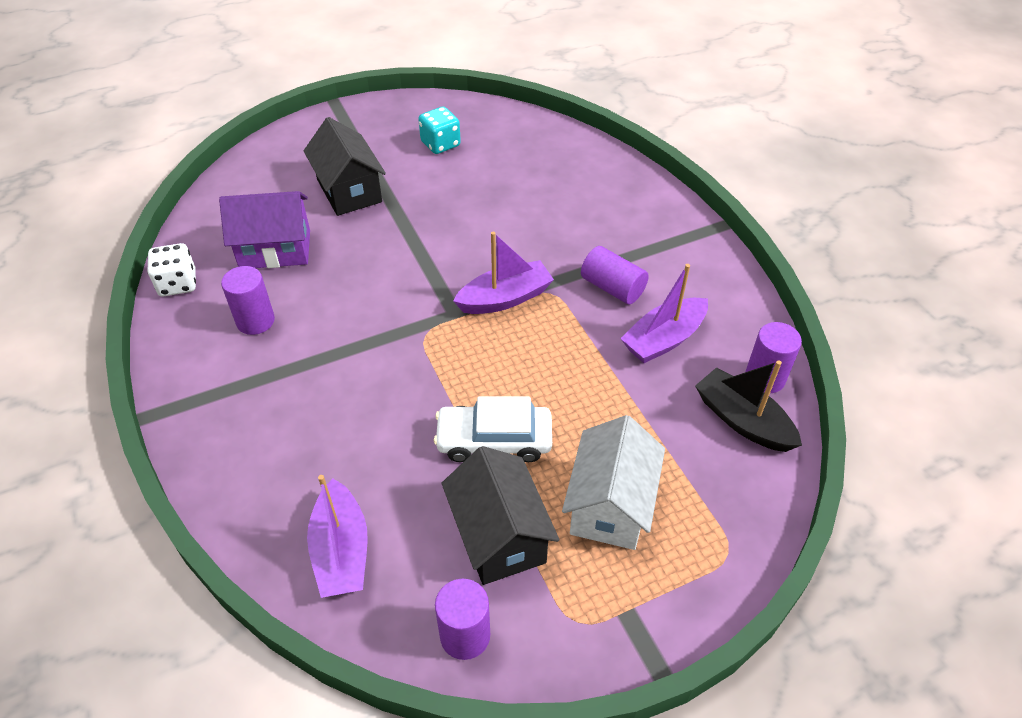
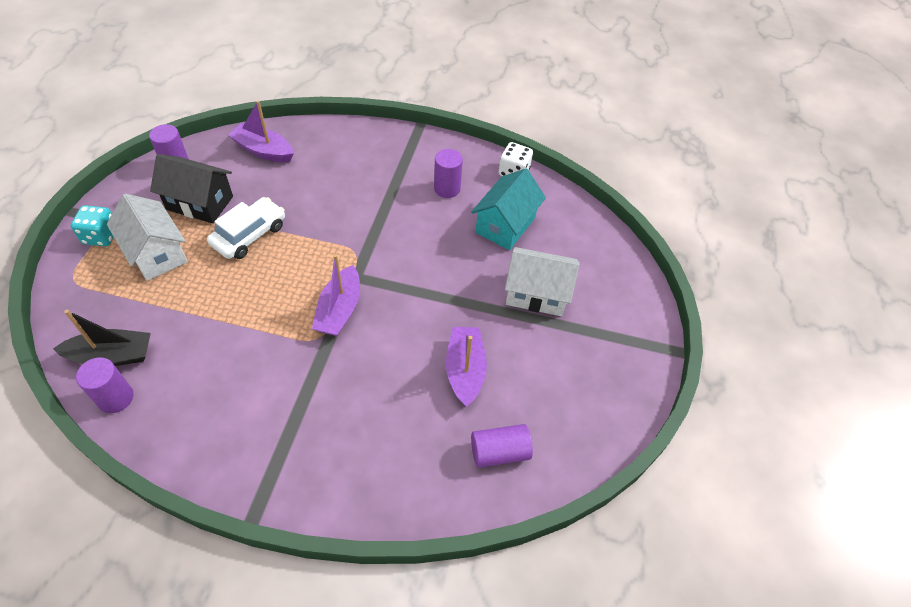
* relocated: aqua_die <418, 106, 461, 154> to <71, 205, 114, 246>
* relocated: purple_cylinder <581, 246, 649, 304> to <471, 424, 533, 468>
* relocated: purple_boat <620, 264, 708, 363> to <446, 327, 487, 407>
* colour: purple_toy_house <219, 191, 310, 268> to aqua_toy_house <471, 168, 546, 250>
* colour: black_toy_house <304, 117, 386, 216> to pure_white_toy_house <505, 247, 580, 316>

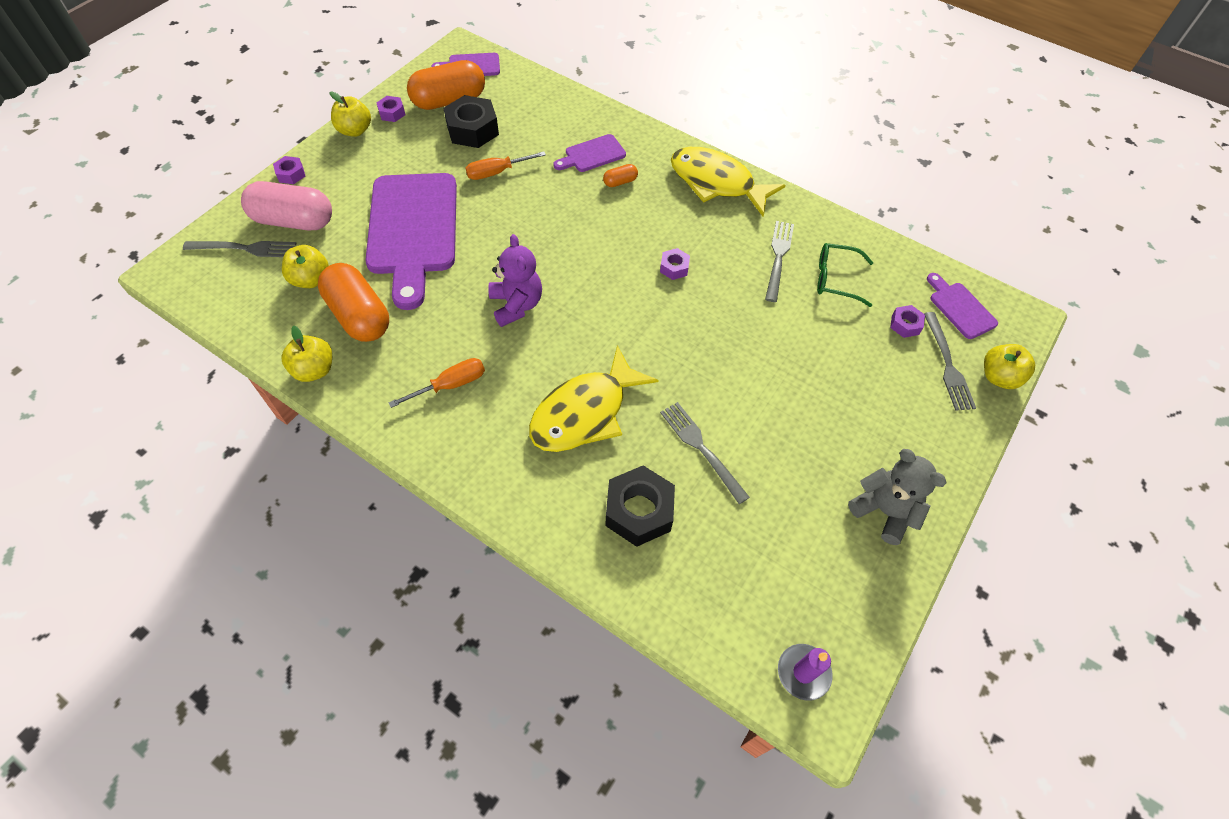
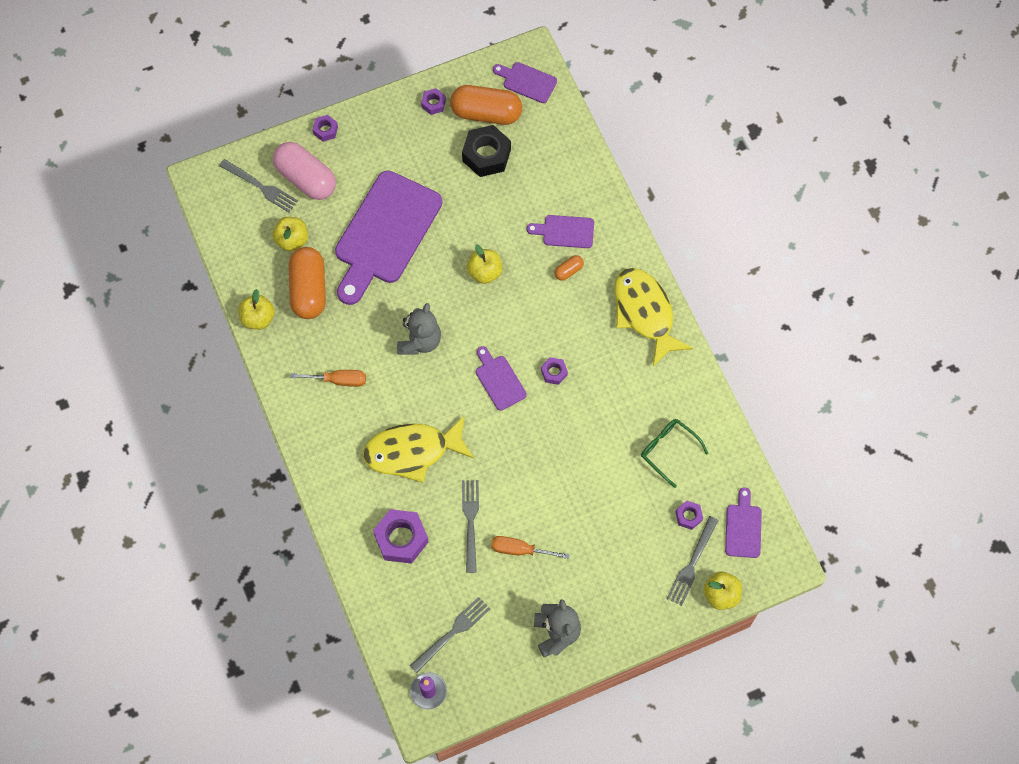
* appeared: purple_bread_board <476, 346, 527, 411>
* relocated: golden_apple <330, 91, 371, 137> to <467, 244, 503, 284>
* relocated: orange_screwdriver <466, 151, 546, 180> to <491, 536, 570, 559>
* relocated: gray_dinner_fork <765, 221, 794, 302> to <409, 597, 490, 673>
* colour: purple_teddy_bear <488, 234, 542, 327> to gray_teddy_bear <397, 303, 441, 355>
* colour: black_hexagon_nut <605, 465, 675, 547> to purple_hexagon_nut <373, 509, 428, 564>
* spun: orange_pill <603, 164, 638, 187> = <554, 255, 584, 281> 45 degrees counterclockwise

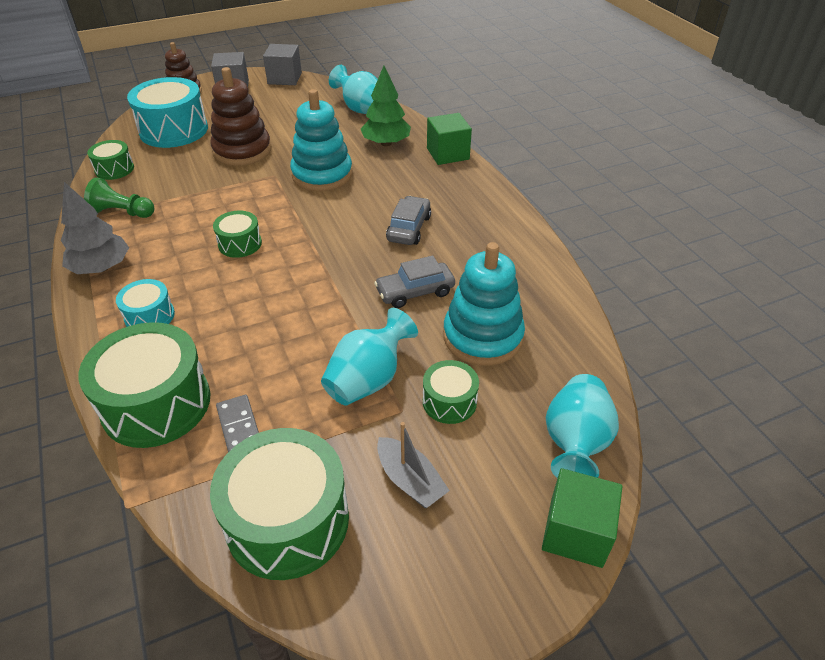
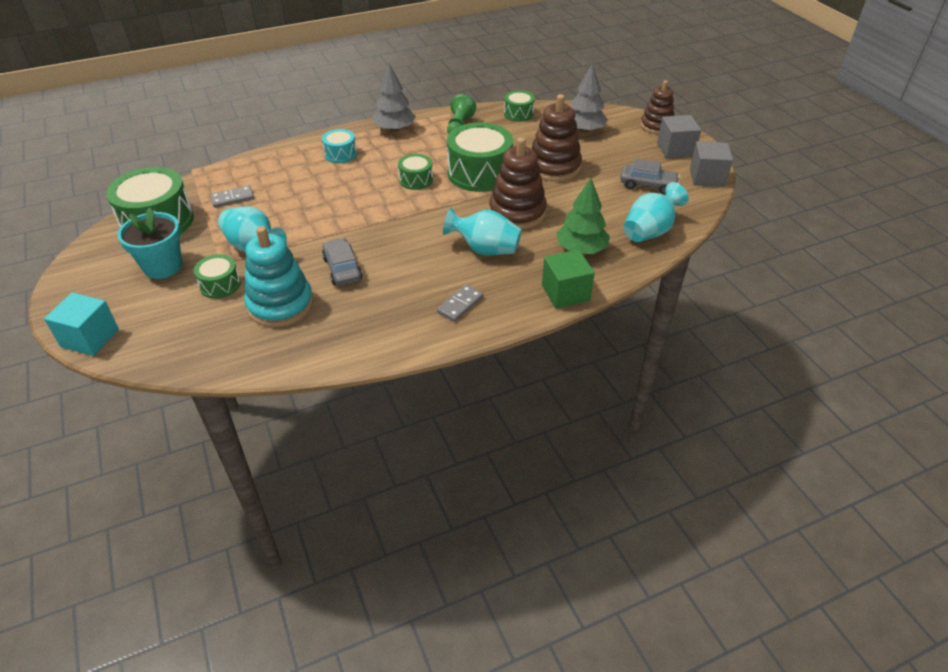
* appeared: gray_domino_piece <437, 285, 483, 322>
* relocated: leaf-green_drum <79, 322, 211, 448> to <447, 123, 513, 192>
* relocated: gray_toy_car <386, 196, 431, 245> to <620, 158, 680, 194>
* relocated: aqua_vase <546, 374, 619, 478> to <443, 208, 522, 255>
* exchanged: aqua_drum <127, 77, 208, 148> to gray_toy_tree <570, 64, 608, 133>
* exchanged: gray_boat <377, 422, 450, 508> to aqua_potted_plant <117, 207, 182, 279>
* colour: aqua_stacking_toy <290, 89, 352, 191> to dark_brown_stacking_toy <489, 137, 547, 229>
* colour: leaf-green_block <542, 468, 623, 568> to aqua_block <44, 292, 119, 356>

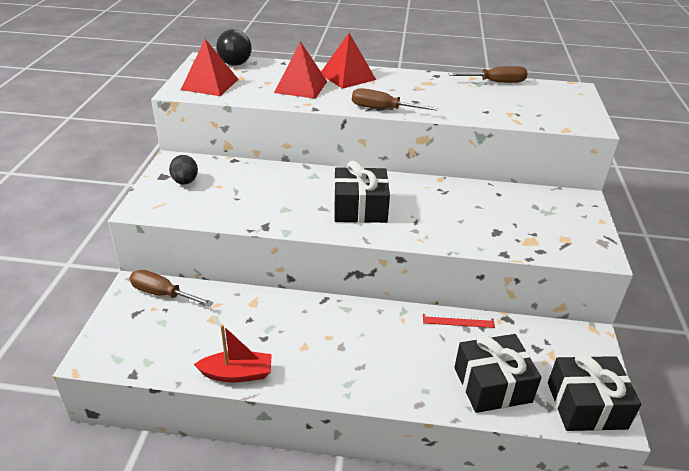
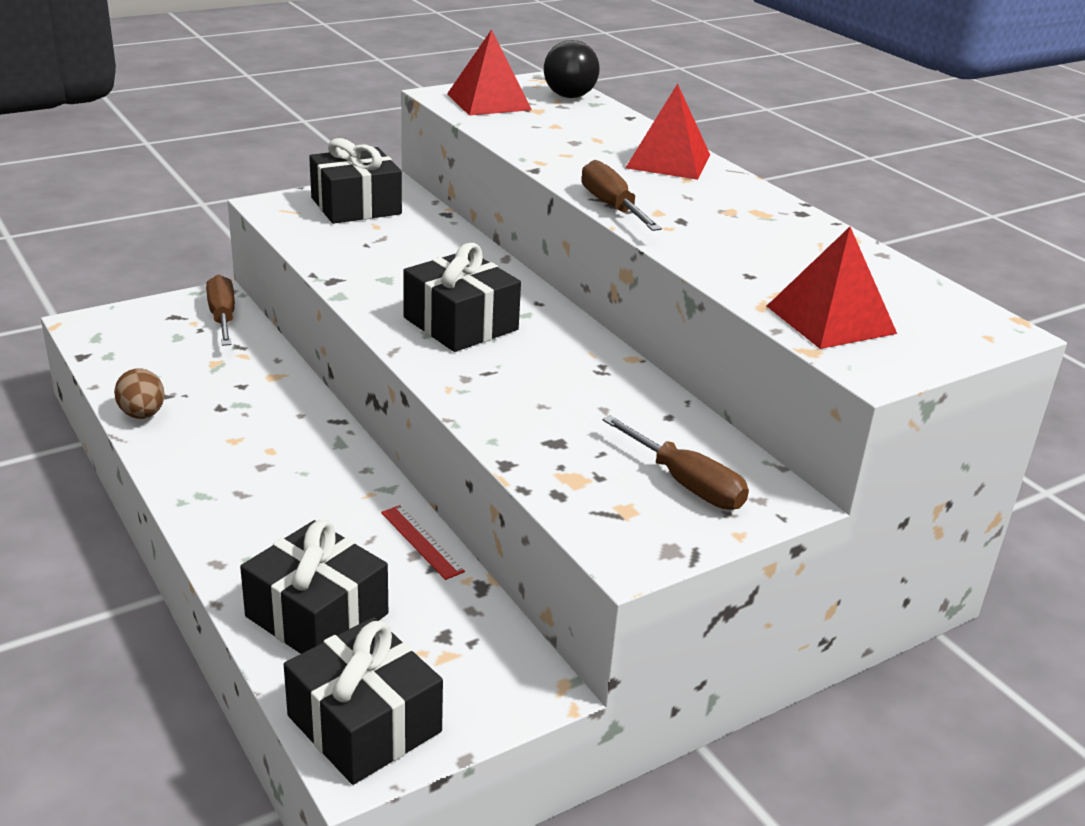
* relocated: crimson_pyramid <274, 41, 327, 99> to <767, 227, 897, 349>
* relocated: dark_brown_screwdriver <448, 66, 528, 83> to <602, 415, 749, 510>
* exchanged: black_egg <169, 155, 198, 184> to black_wrapped_gift <309, 138, 402, 224>
* exchanged: crimson_boat <194, 324, 272, 383> to dark_brown_egg <114, 368, 165, 419>

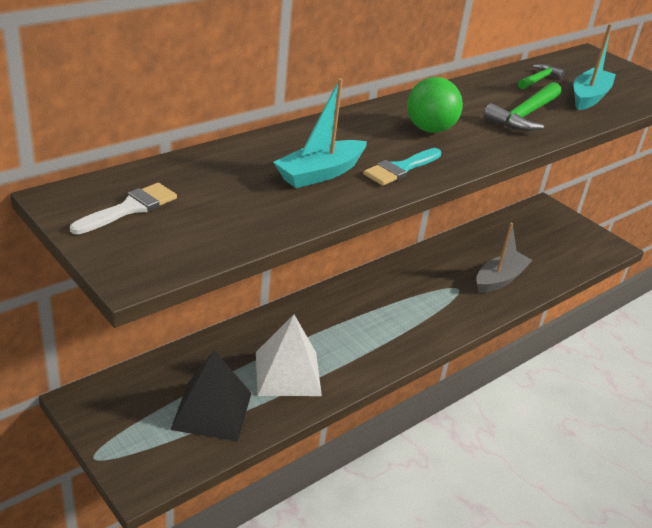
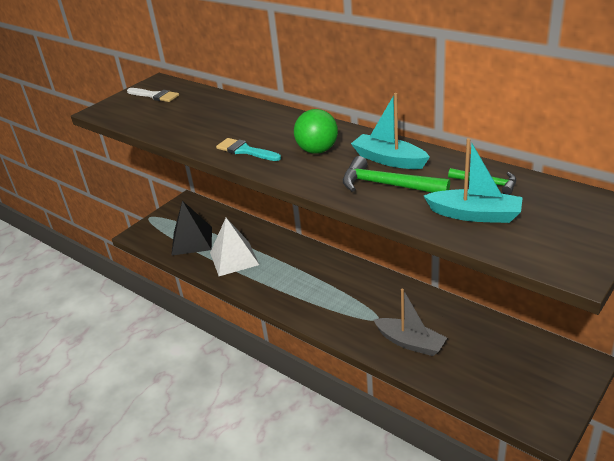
* relocated: aqua_boat <273, 78, 367, 188> to <351, 93, 430, 169>

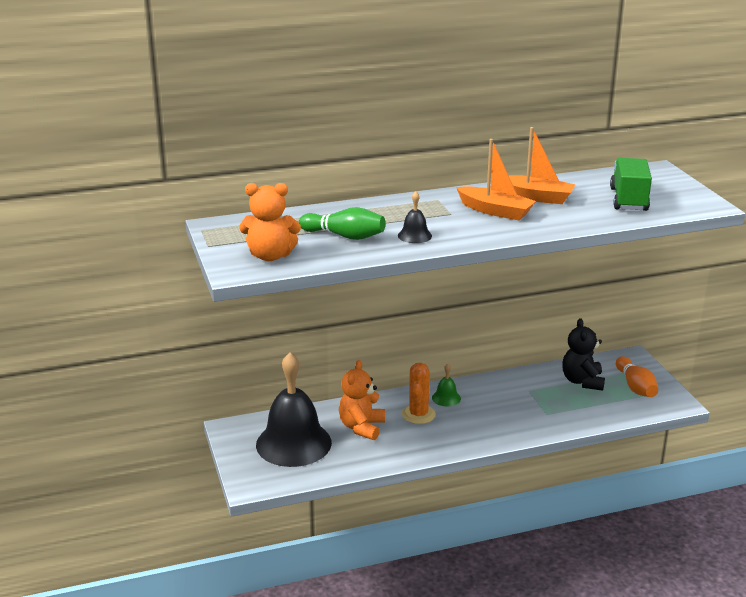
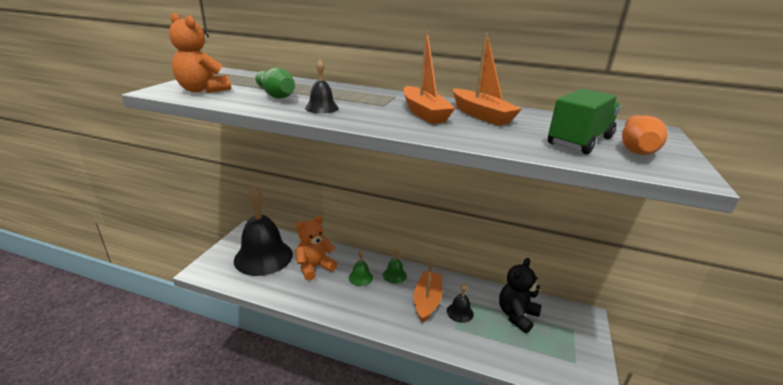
* appeared: orange_boat <413, 258, 442, 323>
* appeared: black_school_bell <447, 283, 474, 323>
* relocated: orange_skittle <616, 356, 658, 397> to <622, 115, 667, 155>
* exchanged: orange_cactus <402, 362, 436, 424> to leaf-green_school_bell <349, 250, 373, 286>

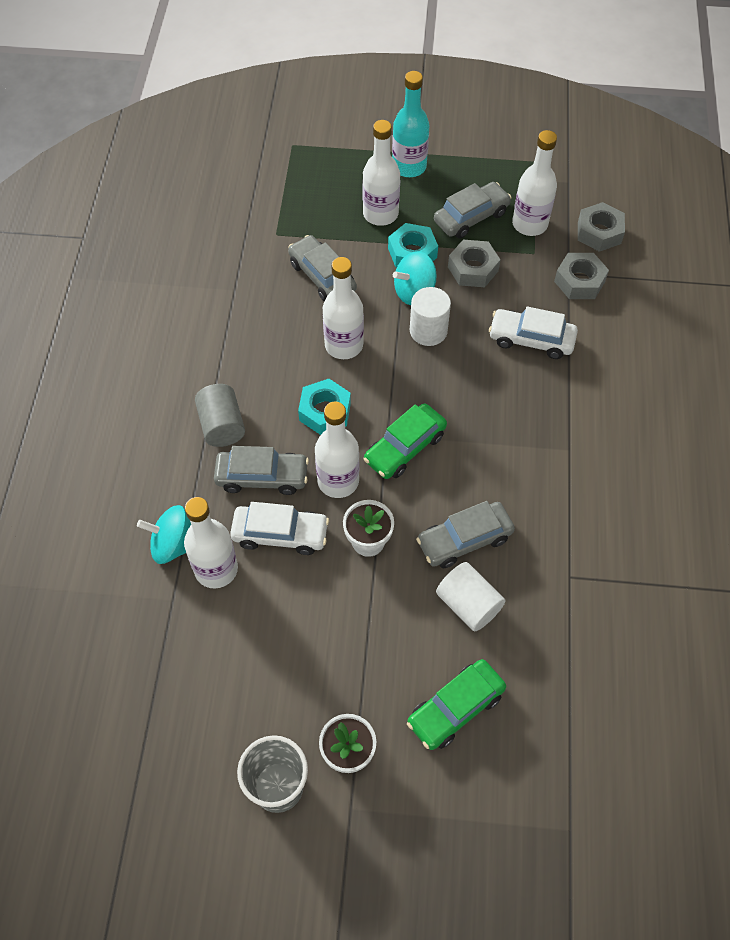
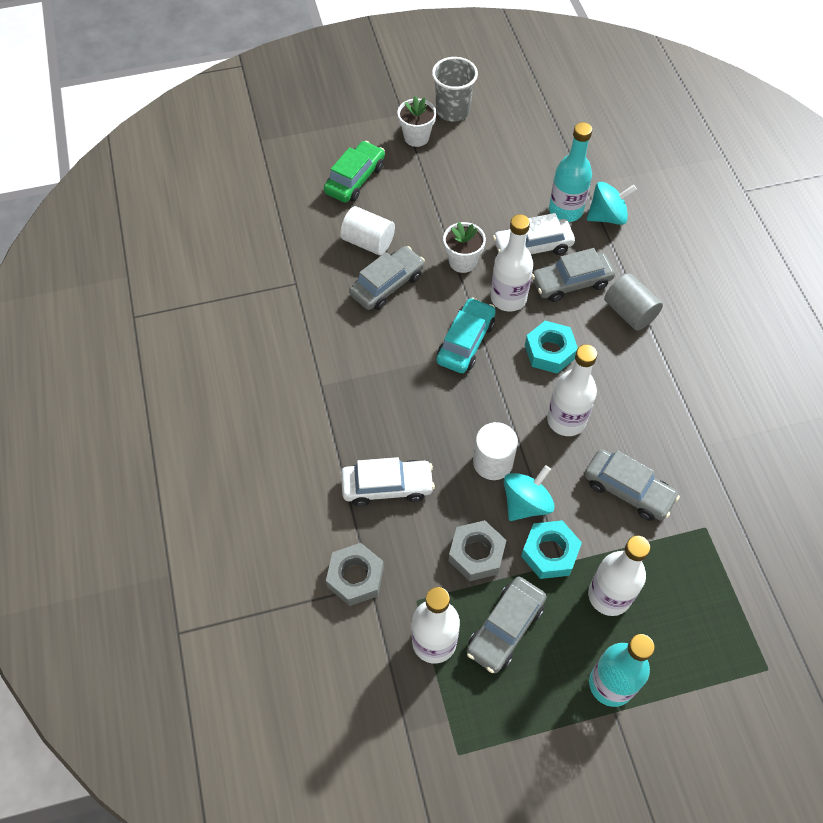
* missing: gray_hexagon_nut <578, 202, 625, 252>
* colour: pure_white_drink_bottle <184, 497, 238, 588> to aqua_drink_bottle <549, 122, 592, 222>
* colour: leaf-green_toy_car <364, 403, 447, 479> to aqua_toy_car <436, 297, 496, 373>

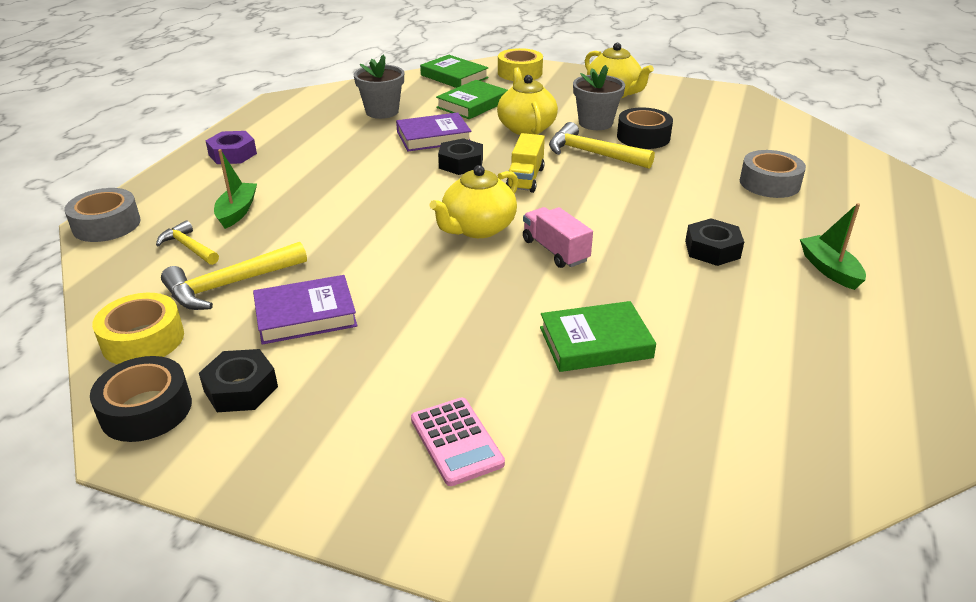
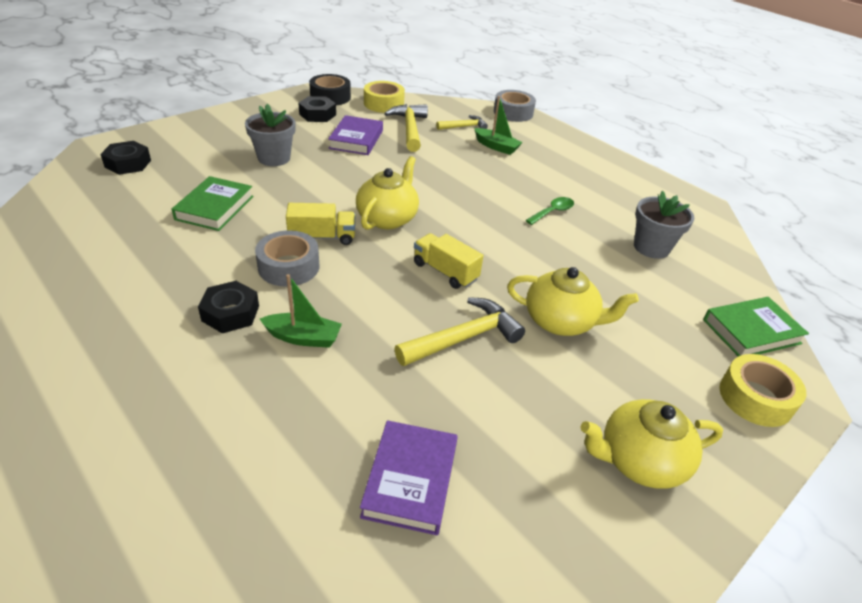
* missing: purple_hexagon_nut <206, 131, 257, 164>
* missing: rosy_adding_machine <411, 397, 505, 486>
* missing: leaf-green_hardcover <436, 80, 508, 119>
* missing: black_roll_of_tape <617, 107, 673, 149>
* appeared: leaf-green_tablespoon <526, 197, 574, 225>
* relocated: purple_hardcover <396, 112, 471, 151> to <360, 420, 458, 535>
* relocated: black_hexagon_nut <438, 138, 483, 175> to <100, 141, 151, 175>
* relocated: gray_potted_plant <573, 65, 625, 130> to <245, 104, 296, 166>
* relocated: gray_roll_of_tape <740, 150, 806, 198> to <255, 230, 319, 287>
* relocated: leaf-green_boat <800, 203, 866, 290> to <260, 274, 342, 348>
* colour: rosy_lorry <523, 207, 593, 268> to golden_lorry <286, 203, 355, 245>
* spun: golden_tea_pot <430, 165, 518, 238> = <356, 156, 419, 230> 45 degrees clockwise

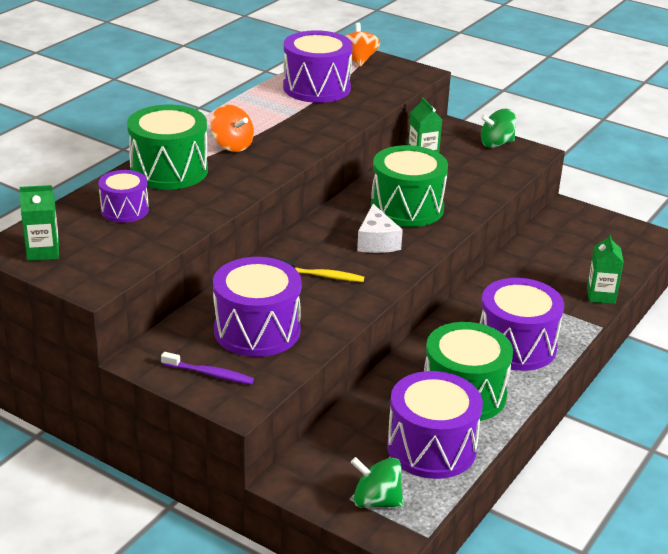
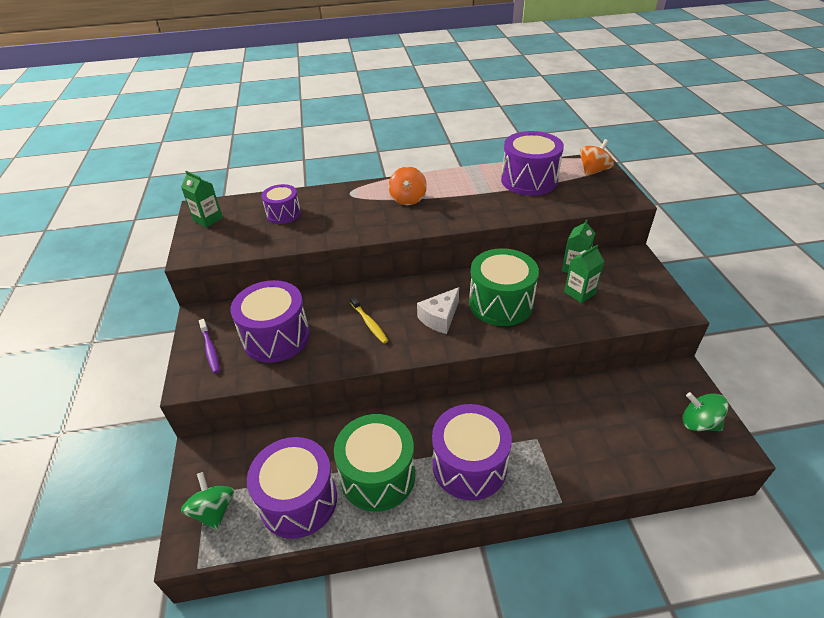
* missing: leaf-green_drum <127, 105, 208, 190>
* relocated: leaf-green_whirligig <481, 109, 516, 148> to <683, 392, 728, 431>
* relocated: leaf-green_juice_carton <587, 234, 624, 304> to <564, 245, 605, 303>

